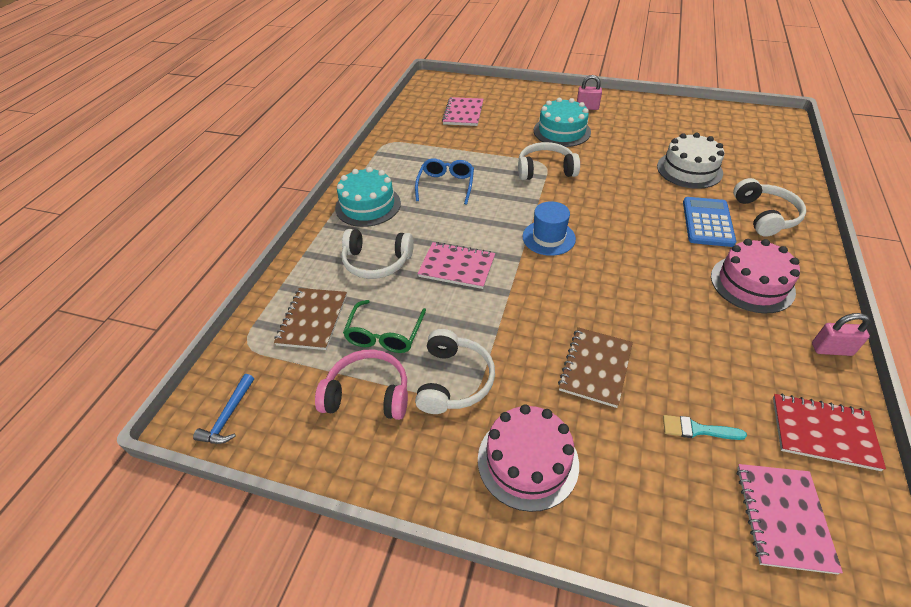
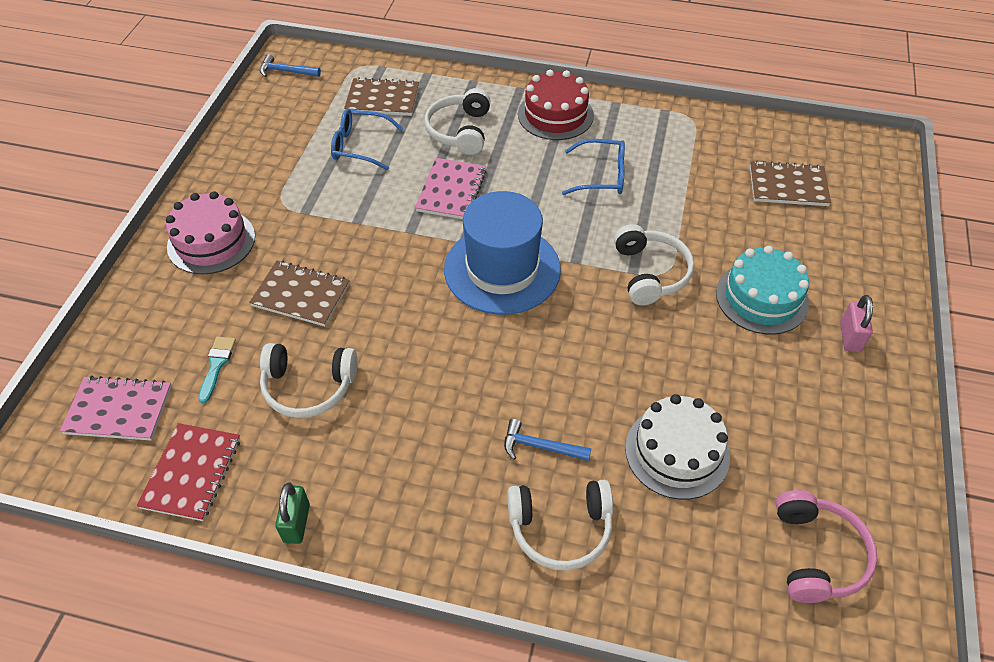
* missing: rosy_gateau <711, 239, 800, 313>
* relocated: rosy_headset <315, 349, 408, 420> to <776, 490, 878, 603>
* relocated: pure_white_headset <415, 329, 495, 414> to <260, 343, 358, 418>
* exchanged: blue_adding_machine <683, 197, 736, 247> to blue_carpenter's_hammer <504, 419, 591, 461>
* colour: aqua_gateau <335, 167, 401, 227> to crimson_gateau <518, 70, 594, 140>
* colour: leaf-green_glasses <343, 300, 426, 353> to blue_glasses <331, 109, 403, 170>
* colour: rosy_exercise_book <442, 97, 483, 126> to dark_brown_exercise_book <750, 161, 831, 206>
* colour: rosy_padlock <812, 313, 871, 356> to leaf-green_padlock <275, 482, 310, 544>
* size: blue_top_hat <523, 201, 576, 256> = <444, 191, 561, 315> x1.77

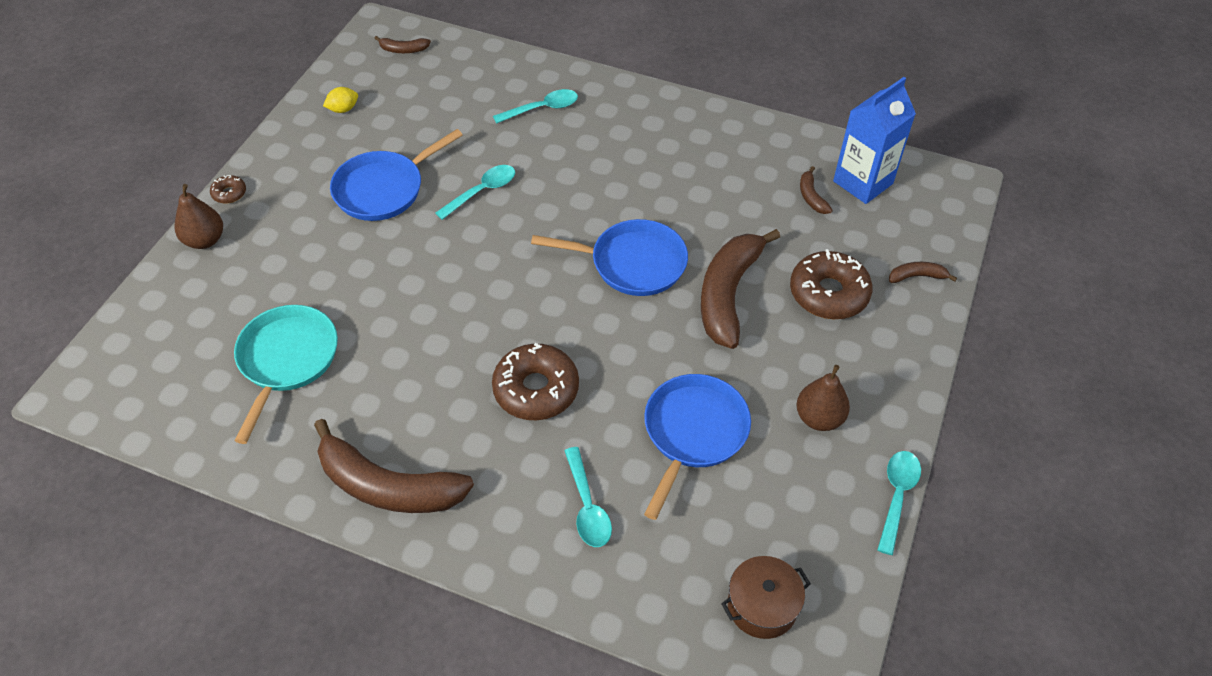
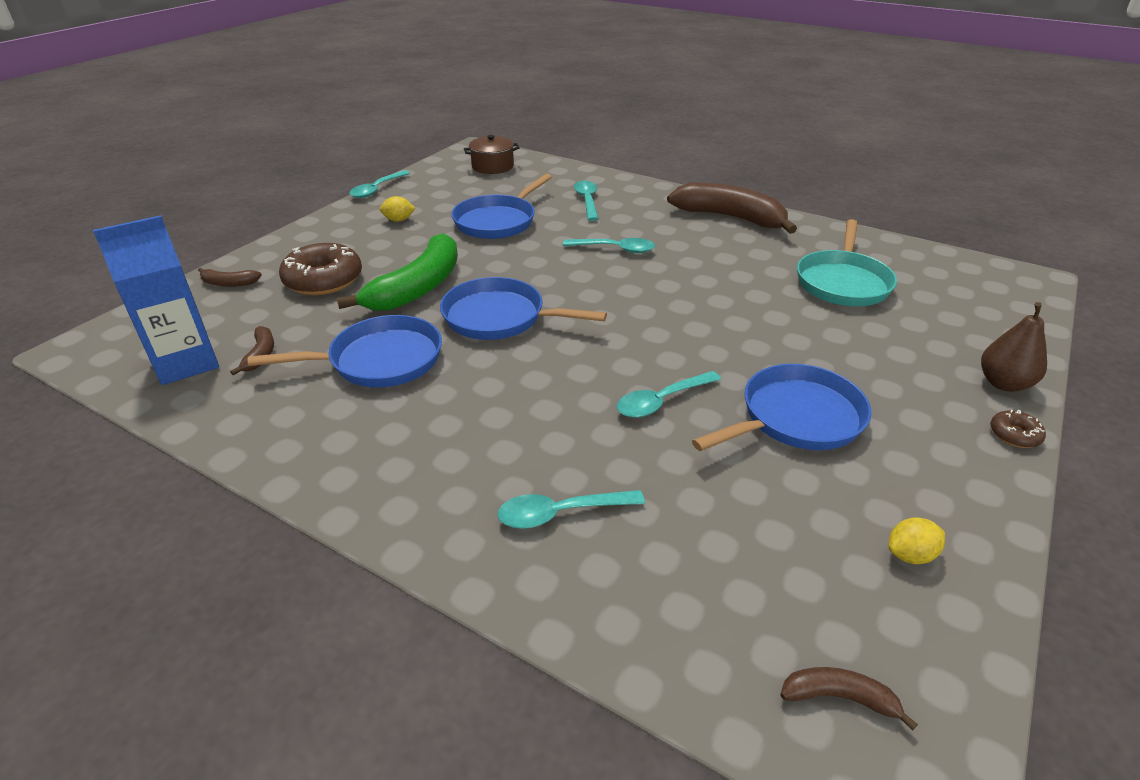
* appeared: blue_frying_pan <248, 315, 442, 387>
* exchanged: dark_brown_donut <492, 343, 579, 420> to aqua_tablespoon <563, 238, 655, 253>
* exchanged: dark_brown_pear <797, 365, 850, 431> to golden_lemon <379, 196, 416, 221>
* colour: dark_brown_toy_banana <701, 229, 780, 349> to leaf-green_toy_banana <337, 233, 458, 311>

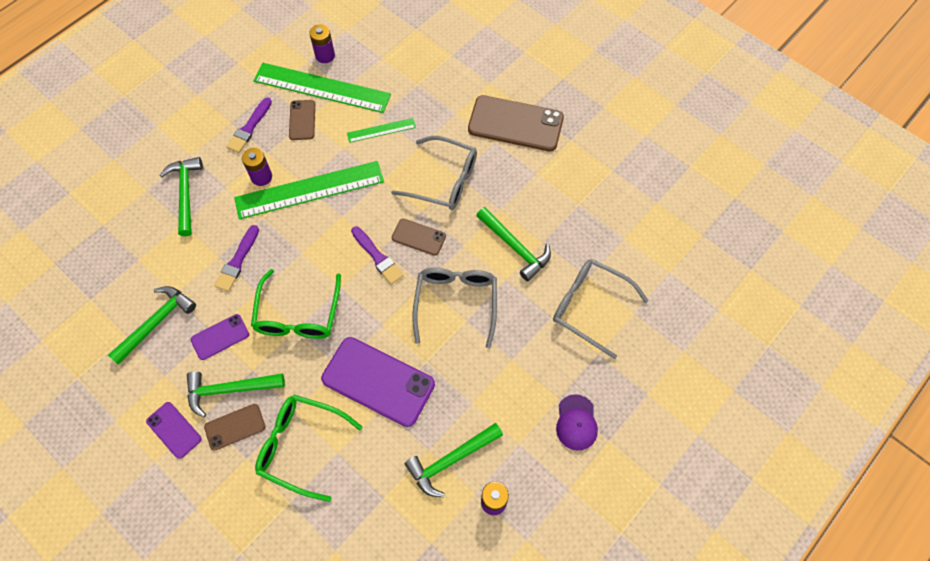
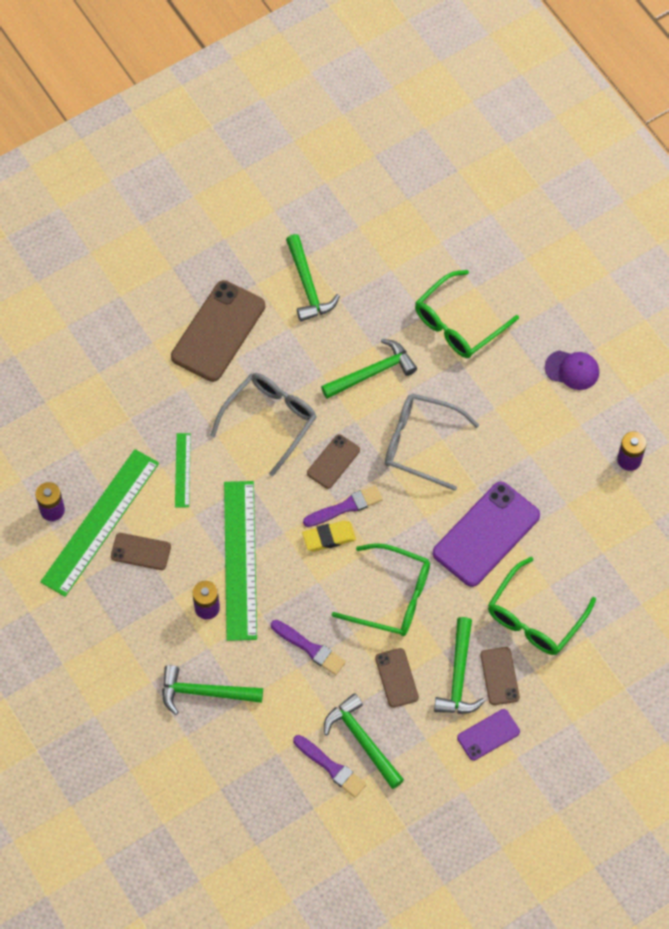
* appeared: golden_eraser <302, 521, 356, 552>
* relocated: purple_paintbrush <226, 98, 272, 153> to <293, 735, 367, 798>
* relocated: leaf-green_carpenter's_hammer <404, 423, 503, 497> to <286, 234, 340, 322>
* colour: purple_smartphone <191, 314, 249, 360> to dark_brown_smartphone <375, 648, 419, 708>
* colour: gray_glasses <553, 259, 649, 359> to leaf-green_glasses <415, 270, 519, 358>

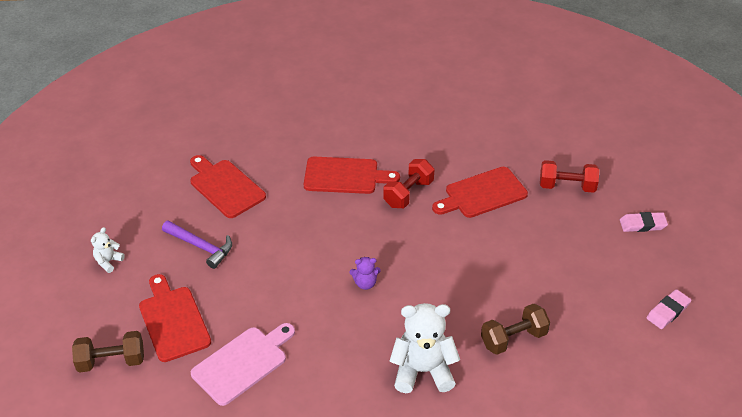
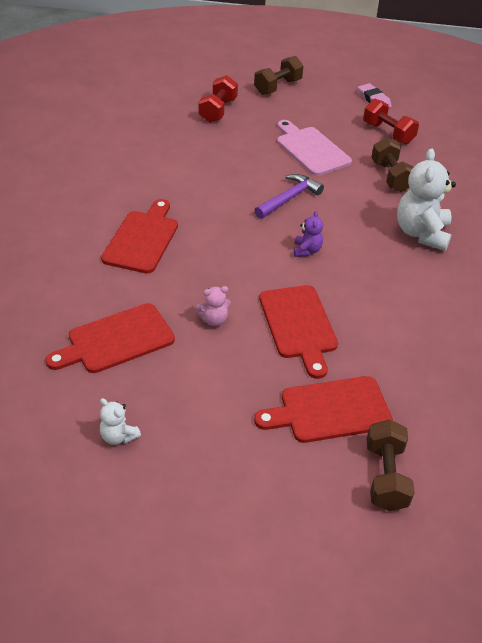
* appeared: rosy_teddy_bear <195, 286, 231, 326>
* relocated: pure_white_teddy_bear <91, 227, 125, 273> to <100, 398, 141, 445>
* relocated: purple_carpenter's_hammer <162, 220, 232, 269> to <254, 174, 324, 219>
* relocated: rosy_bread_board <191, 323, 295, 406> to <277, 120, 352, 176>
* relocated: crimson_free_weight <383, 159, 434, 208> to <363, 99, 419, 144>
* relocated: crimson_bread_board <432, 167, 528, 218> to <259, 285, 338, 379>
* exchanged: rosy_eraser <620, 212, 668, 232> to dark_brown_free_weight <254, 56, 304, 95>

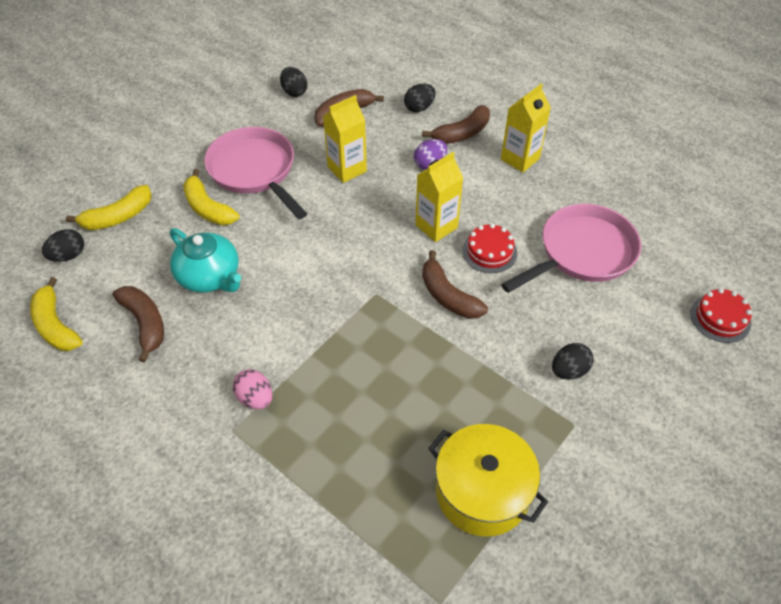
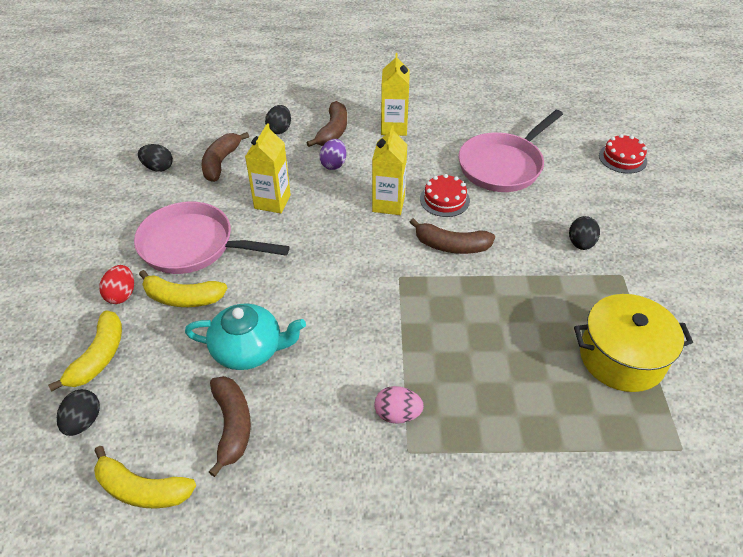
* appeared: crimson_egg <99, 265, 134, 304>
* spun: dark_brown_toy_banana <112, 286, 164, 363> = <209, 376, 251, 477> 60 degrees clockwise
* spun: rosy_frying_pan <501, 204, 641, 293> = <458, 110, 563, 192> 150 degrees counterclockwise

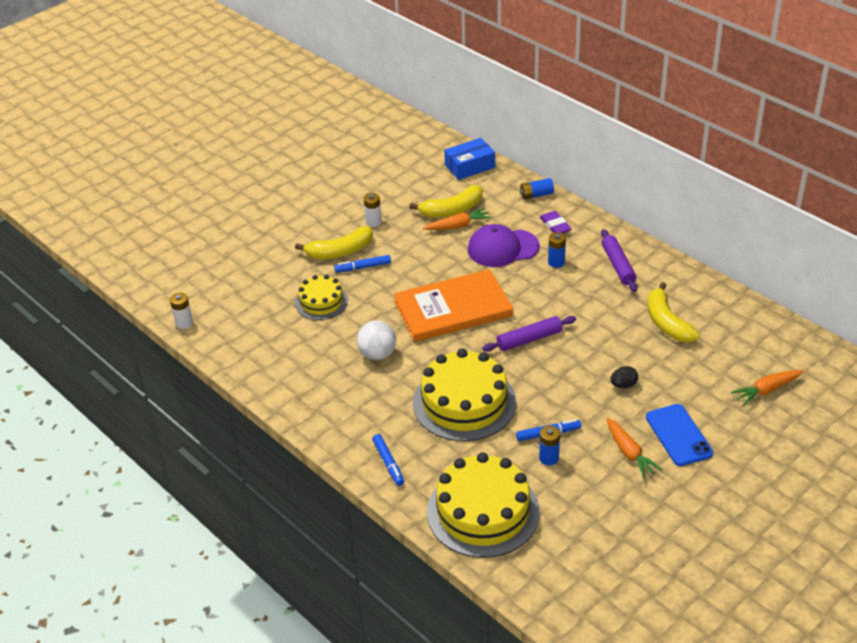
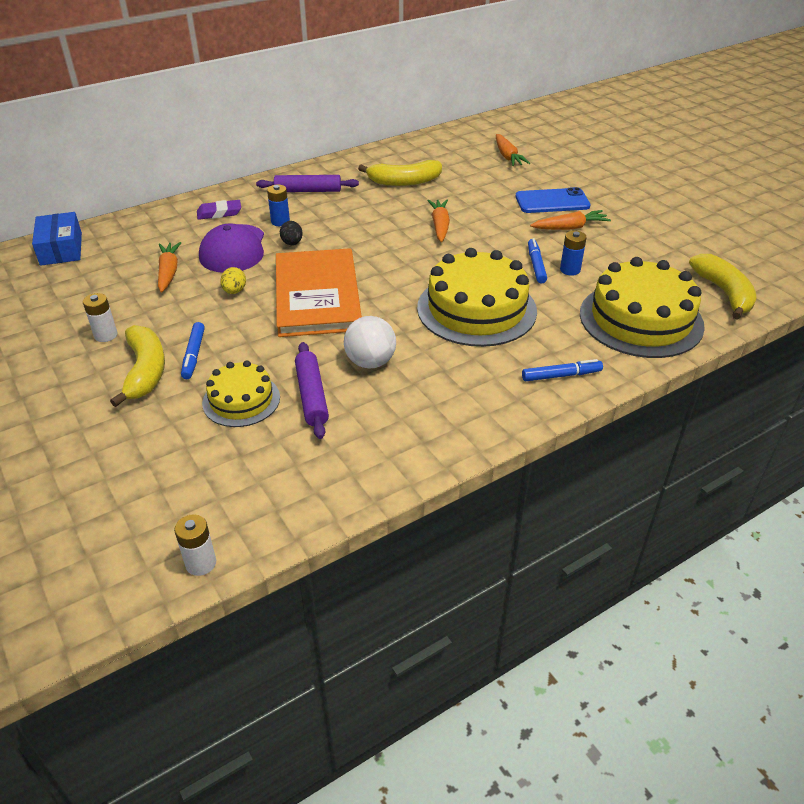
* missing: blue_power_cell <520, 178, 554, 199>
* appeared: golden_egg <220, 267, 246, 294>
* appeared: orange_root_vegetable <427, 199, 450, 242>
* relocated: golden_toy_banana <409, 185, 483, 217> to <689, 254, 757, 320>
* relocated: purple_dough_roller <482, 316, 576, 352> to <295, 342, 329, 439>
* relocated: black_egg <610, 366, 638, 388> to <280, 221, 303, 245>

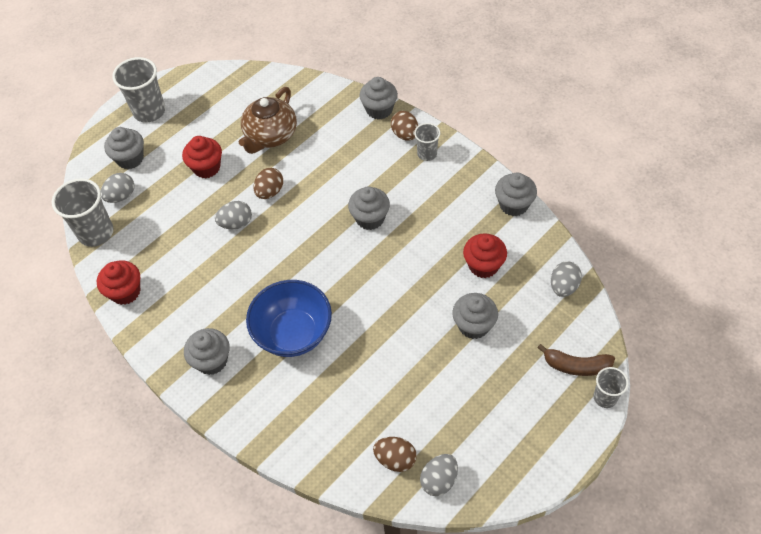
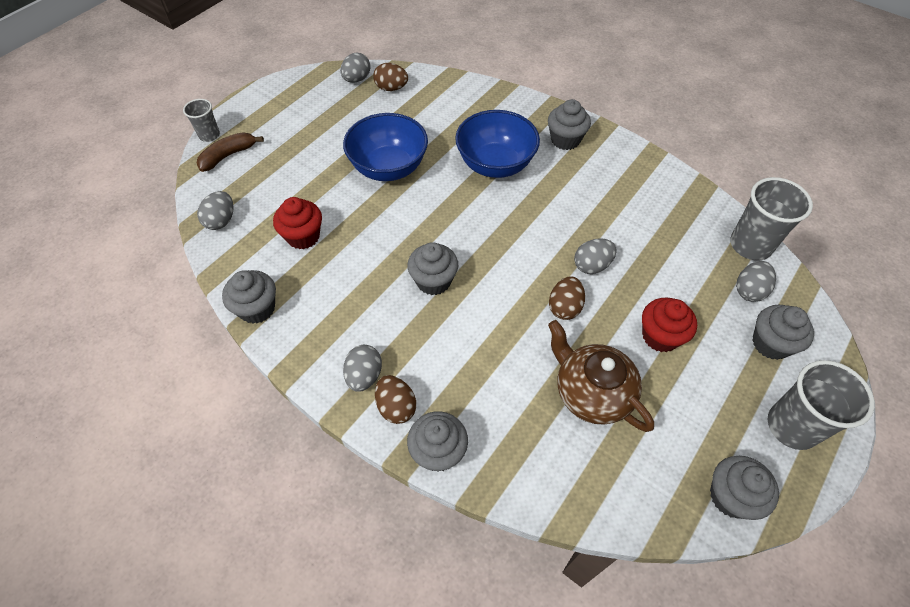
* missing: crimson_cupcake <97, 260, 140, 305>
* appeared: blue_bowl <343, 113, 428, 181>
* relocated: gray_cupcake <452, 293, 498, 339> to <710, 456, 779, 520>
* exchanged: gray_beaker <414, 123, 440, 161> to gray_egg <343, 345, 382, 392>
* spun: dark_brown_tea_pot <239, 87, 297, 154> = <548, 320, 654, 432> 60 degrees counterclockwise
* spun: dark_brown_toy_banana <537, 344, 615, 376> = <197, 132, 264, 172> 45 degrees counterclockwise

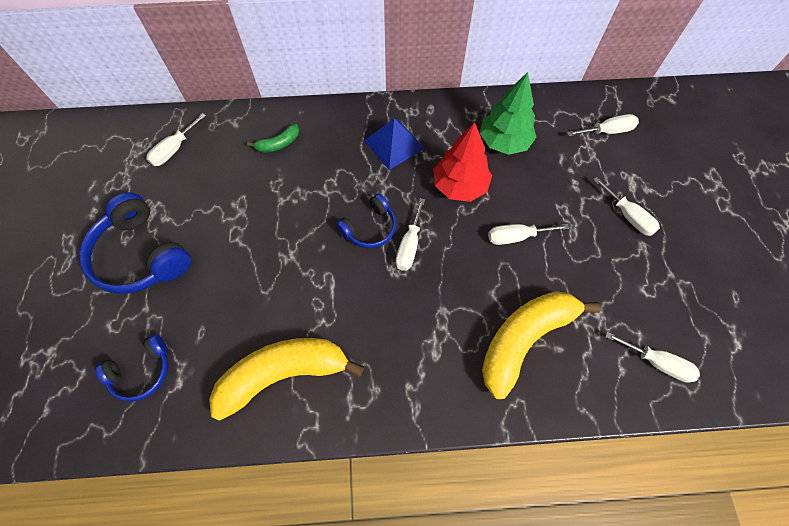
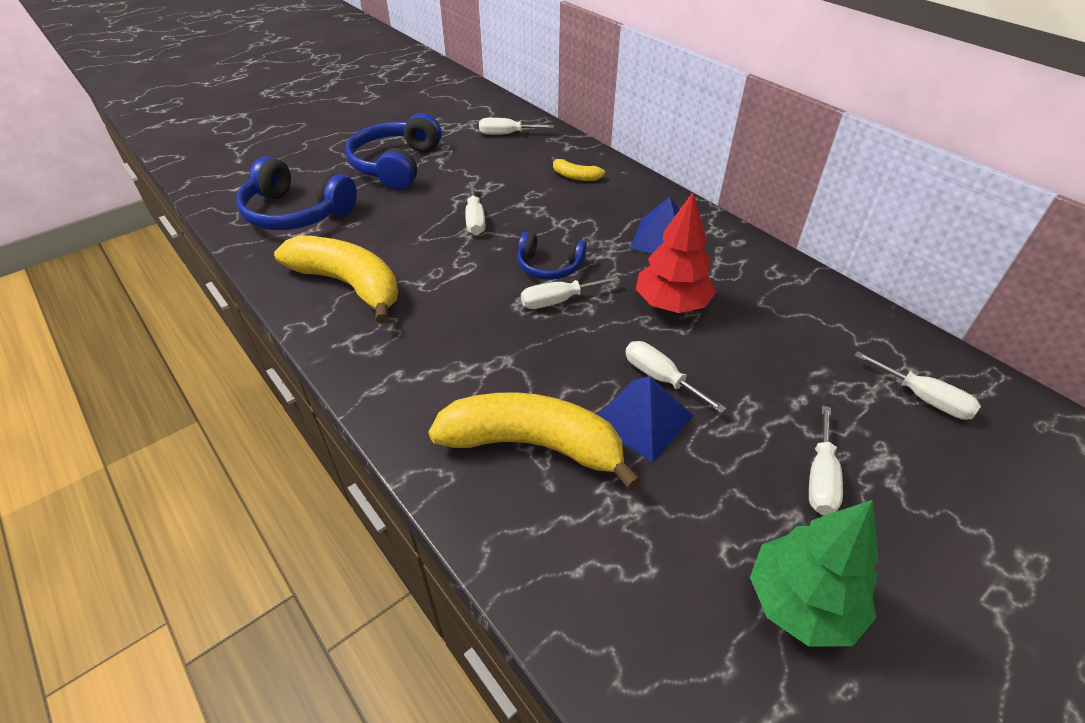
* appeared: blue_pyramid <598, 376, 694, 462>
* relocated: leaf-green_toy_tree <480, 72, 536, 155> to <750, 500, 879, 646>
* relocated: pure_white_screwdriver <605, 332, 700, 382> to <465, 181, 485, 235>
* colour: leaf-green_toy_banana <247, 124, 299, 153> to golden_toy_banana <551, 157, 605, 181>
* size: blue_headset <95, 334, 168, 402> = <236, 157, 357, 230> x1.72

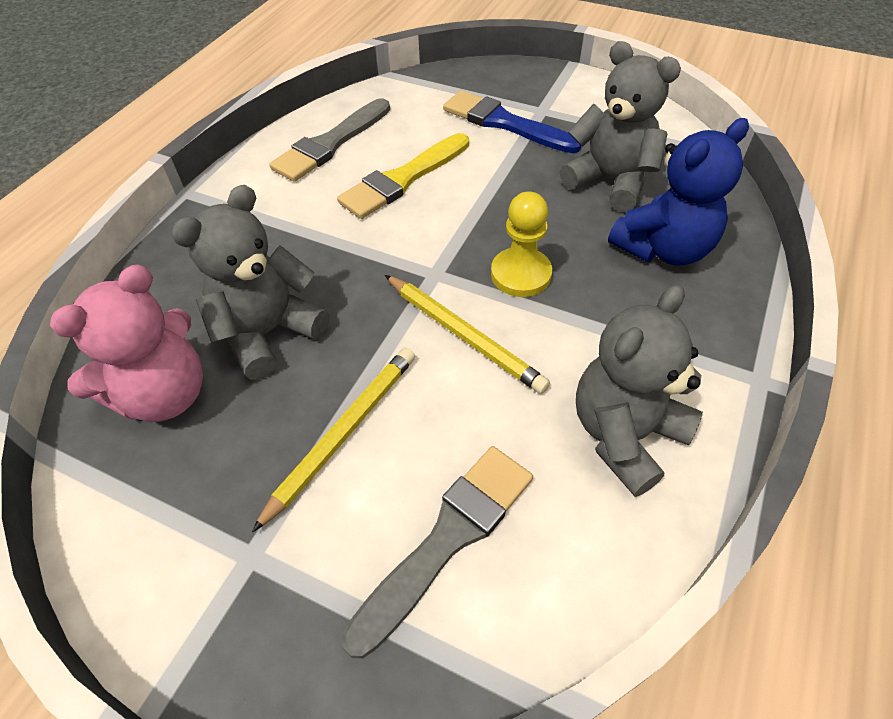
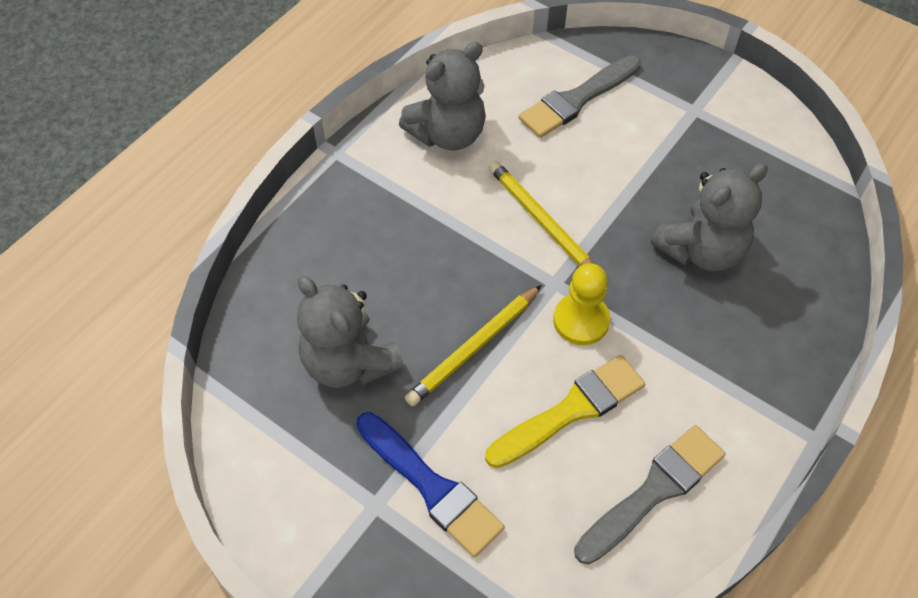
* missing: rosy_teddy_bear <50, 265, 203, 422>
* missing: blue_teddy_bear <608, 118, 749, 266>
* relocated: golden_lead_pencil <252, 348, 415, 532> to <405, 285, 542, 406>
* relocated: golden_game_pawn <491, 191, 552, 297> to <553, 263, 610, 345>

